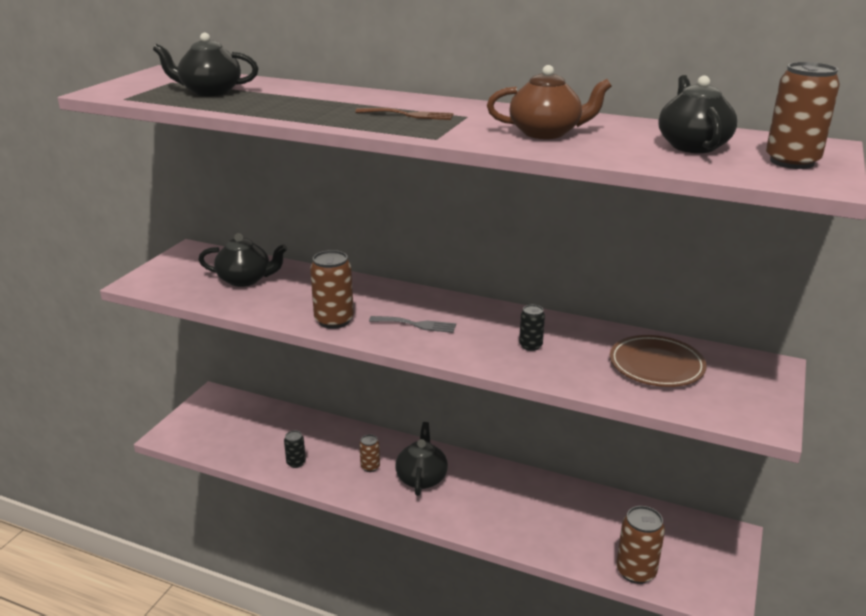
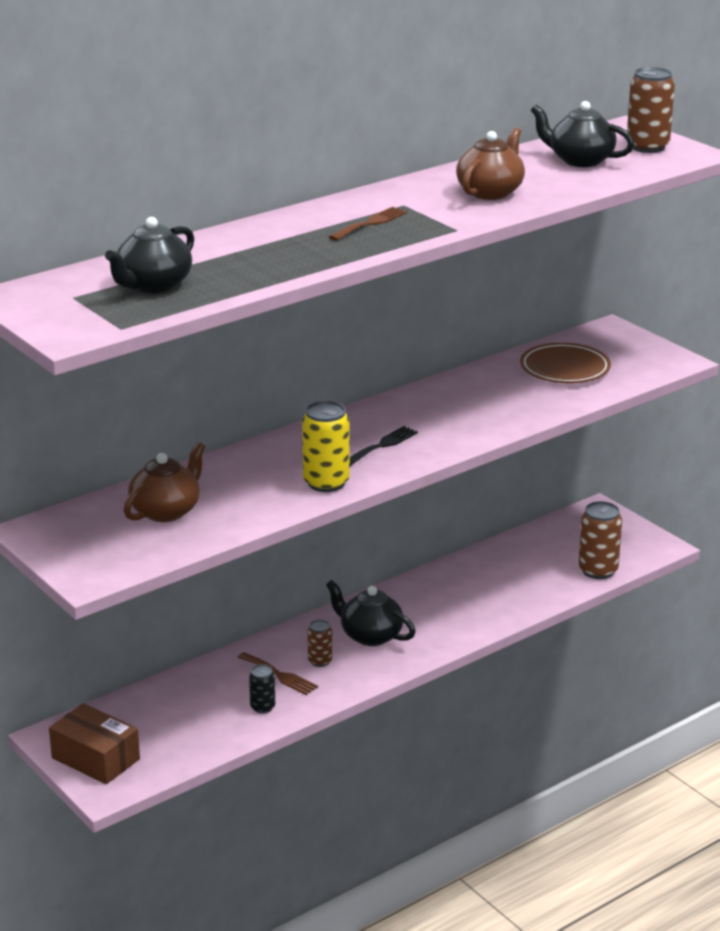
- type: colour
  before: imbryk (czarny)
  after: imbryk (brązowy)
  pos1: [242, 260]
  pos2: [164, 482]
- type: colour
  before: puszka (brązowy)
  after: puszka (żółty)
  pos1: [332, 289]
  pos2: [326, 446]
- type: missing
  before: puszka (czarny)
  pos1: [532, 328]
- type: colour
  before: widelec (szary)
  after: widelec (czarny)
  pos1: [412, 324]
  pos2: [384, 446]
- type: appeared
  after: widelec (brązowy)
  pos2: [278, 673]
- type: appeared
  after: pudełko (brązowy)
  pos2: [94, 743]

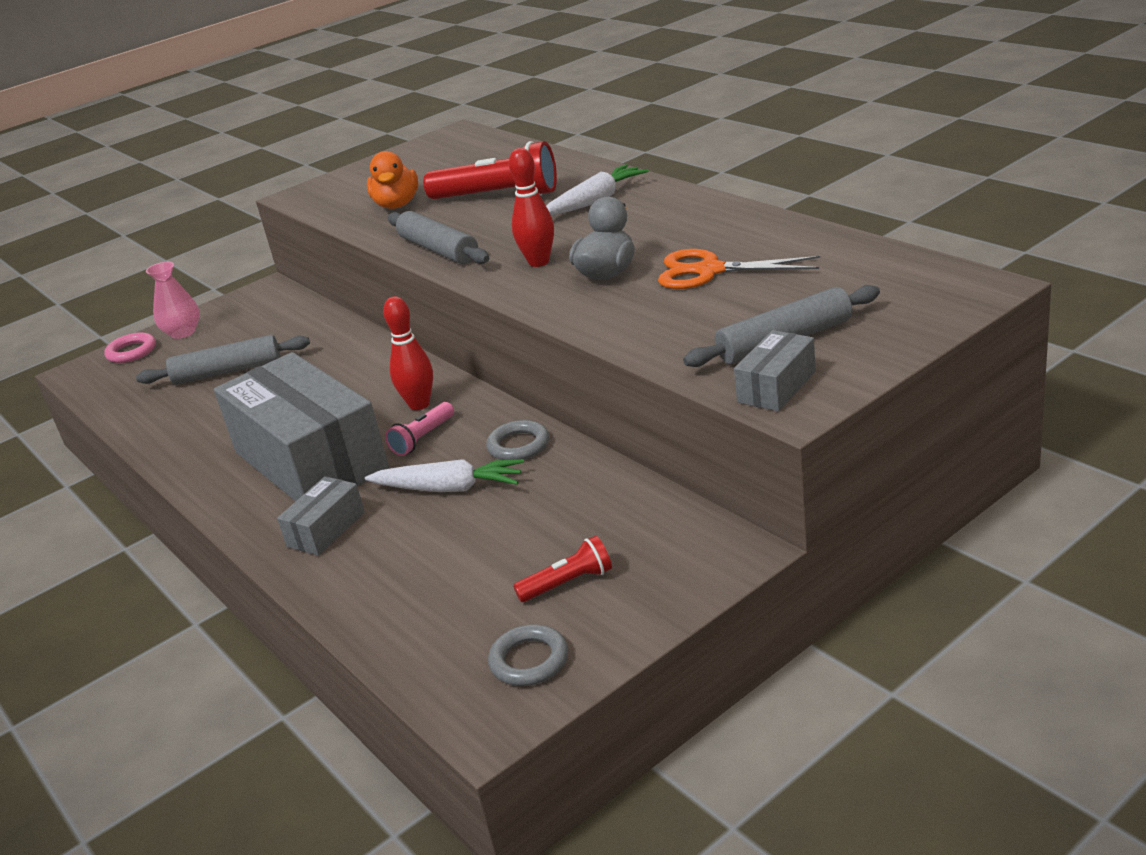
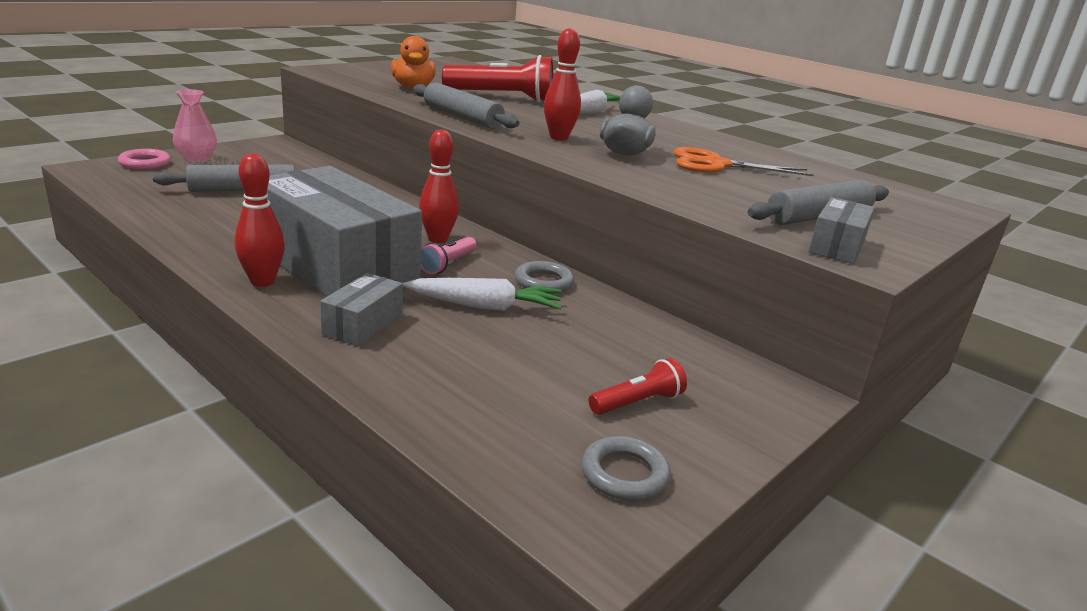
- type: appeared
  after: kręgiel (czerwony)
  pos2: [260, 220]

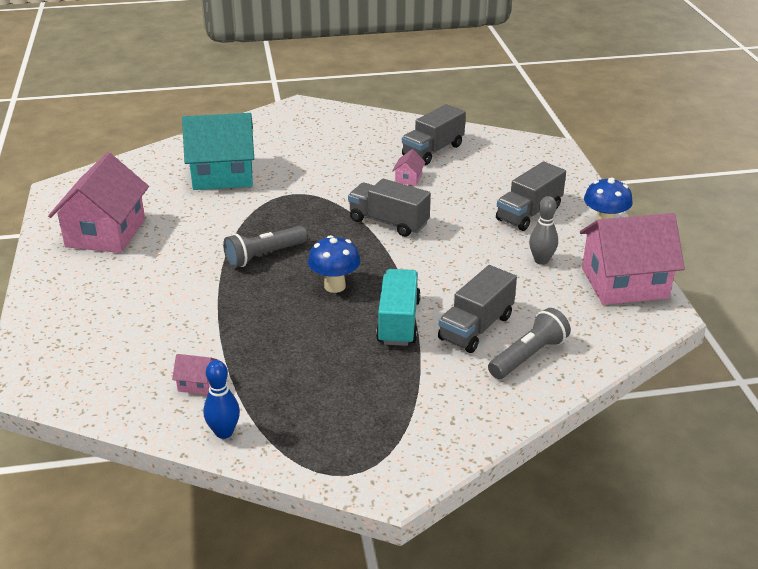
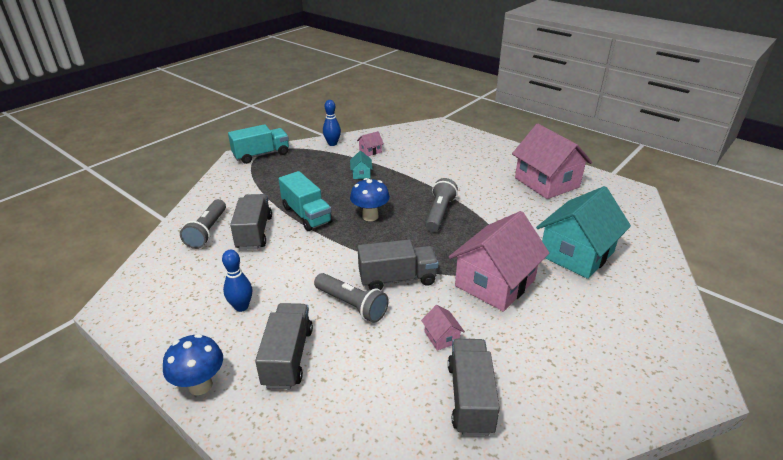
- type: colour
  before: kręgiel (szary)
  after: kręgiel (niebieski)
  pos1: [543, 230]
  pos2: [237, 281]
- type: relocated
  before: domek (różowy)
  pos1: [632, 259]
  pos2: [499, 261]
- type: appeared
  after: ciężarówka (turkusowy)
  pos2: [258, 144]
- type: appeared
  after: domek (turkusowy)
  pos2: [361, 165]
- type: appeared
  after: latarka (szary)
  pos2: [351, 298]

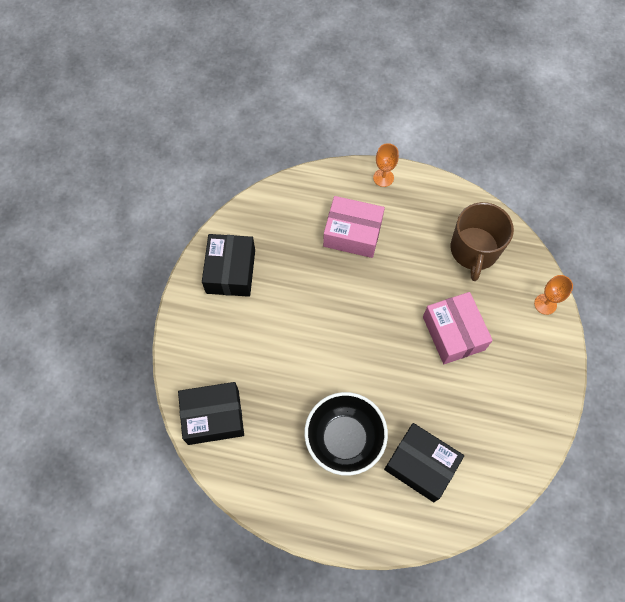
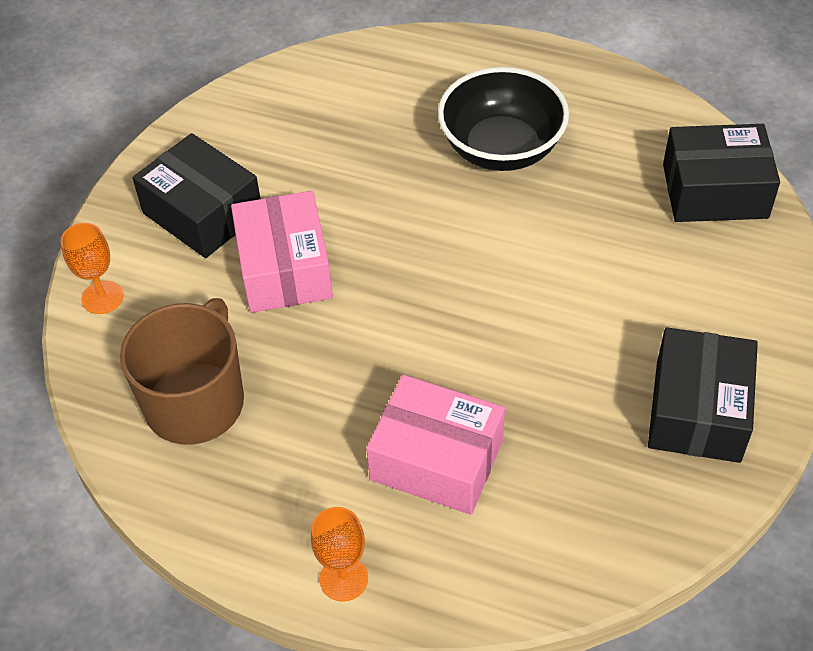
- type: relocated
  before: pudełko (czarny)
  pos1: [424, 462]
  pos2: [196, 195]

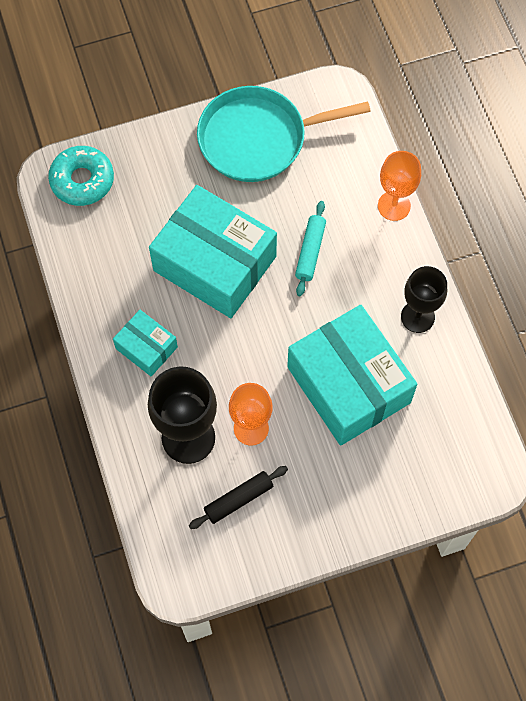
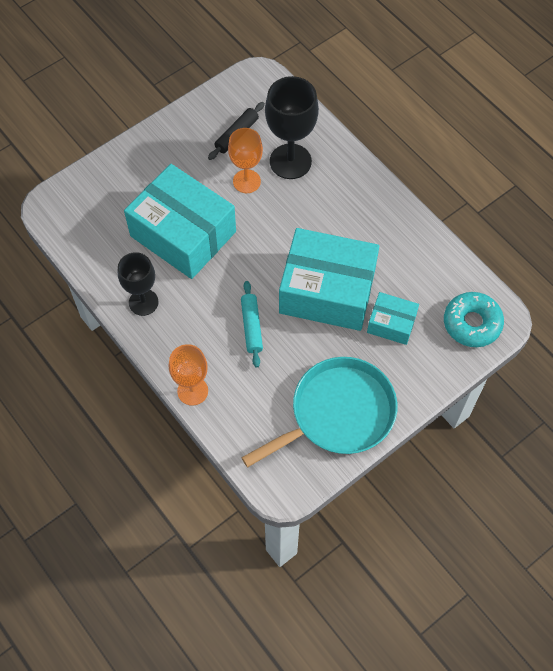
- type: relocated
  before: pudełko (turkusowy)
  pos1: [145, 343]
  pos2: [393, 318]

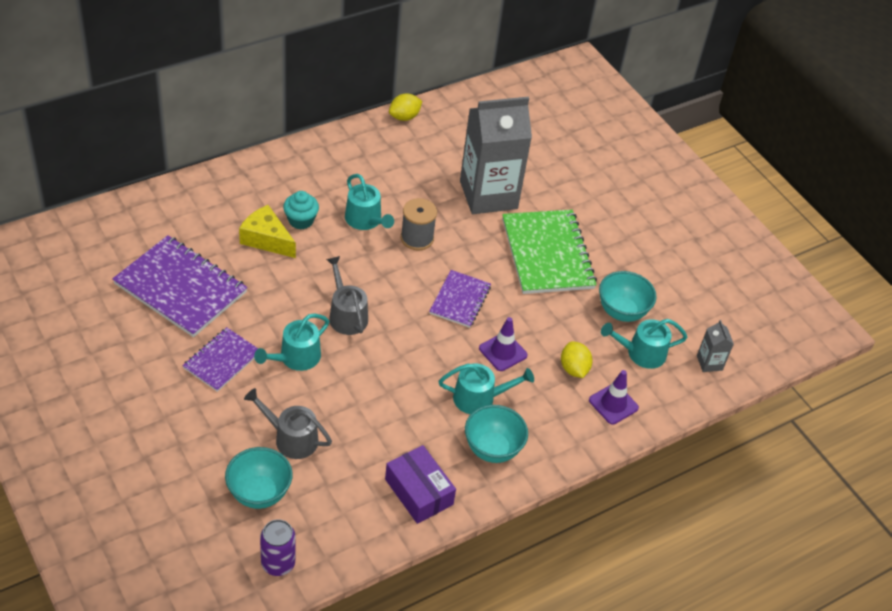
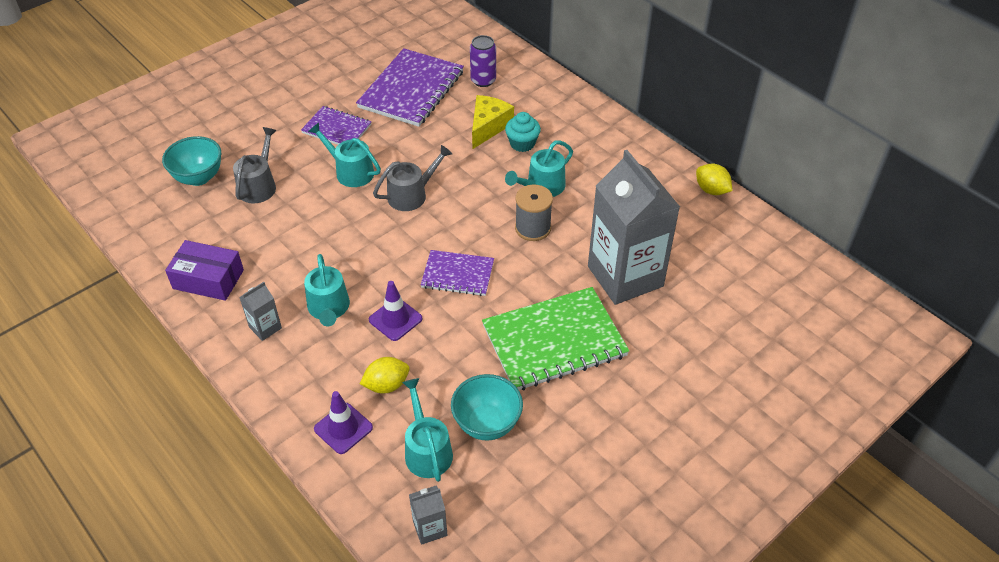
- type: exchanged
  before: miska (turkusowy)
  after: karton mleka (szary)
  pos1: [496, 434]
  pos2: [260, 311]
- type: spun
  before: pudełko (fioletowy)
  pos1: [420, 484]
  pos2: [204, 270]
  turn: 60
- type: relocated
  before: puszka (fioletowy)
  pos1: [277, 547]
  pos2: [483, 61]

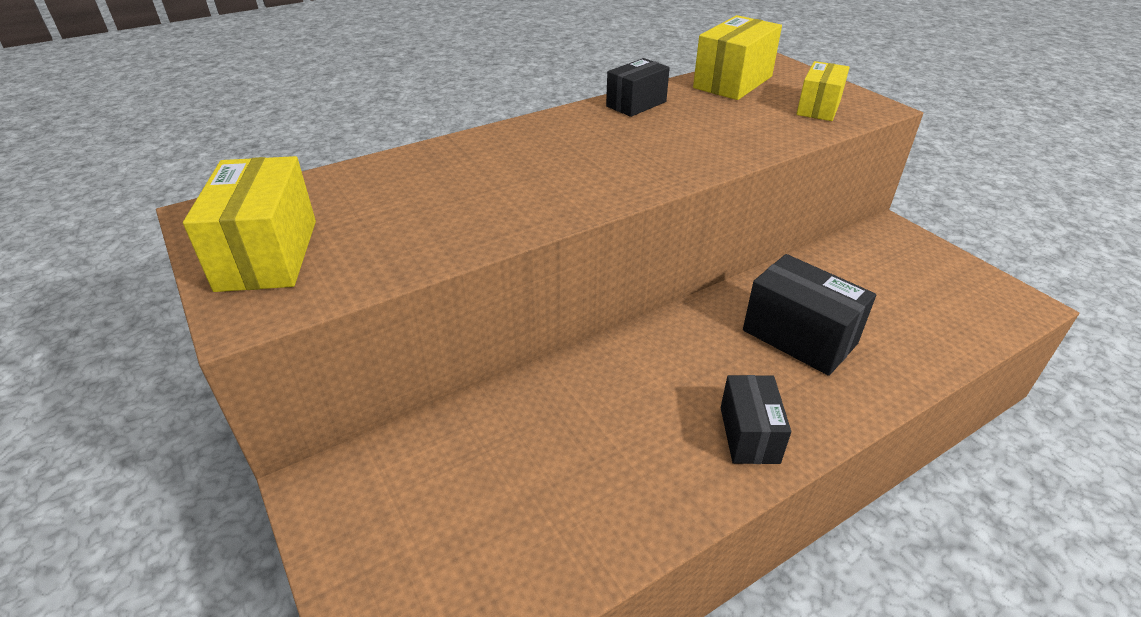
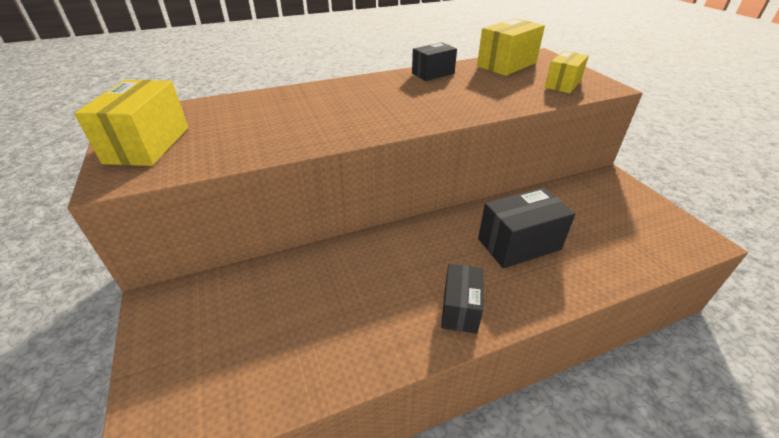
- type: spun
  before: pudełko (czarny)
  pos1: [809, 315]
  pos2: [526, 227]
  turn: -75

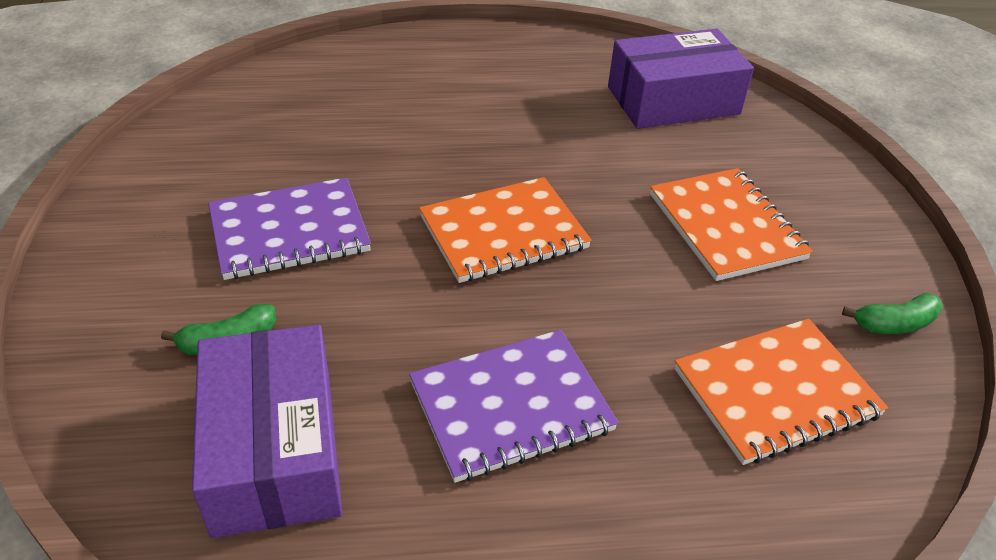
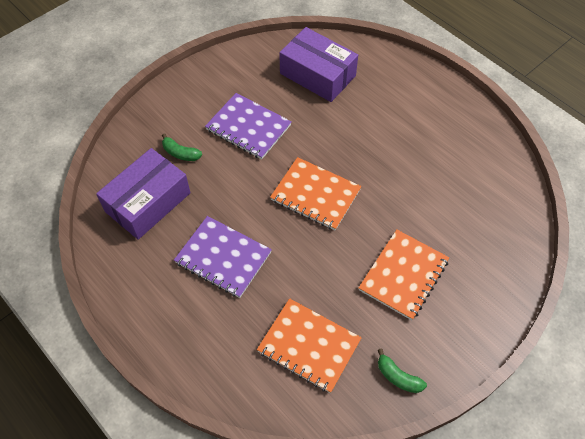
- type: relocated
  before: pudełko (fioletowy)
  pos1: [681, 79]
  pos2: [318, 64]

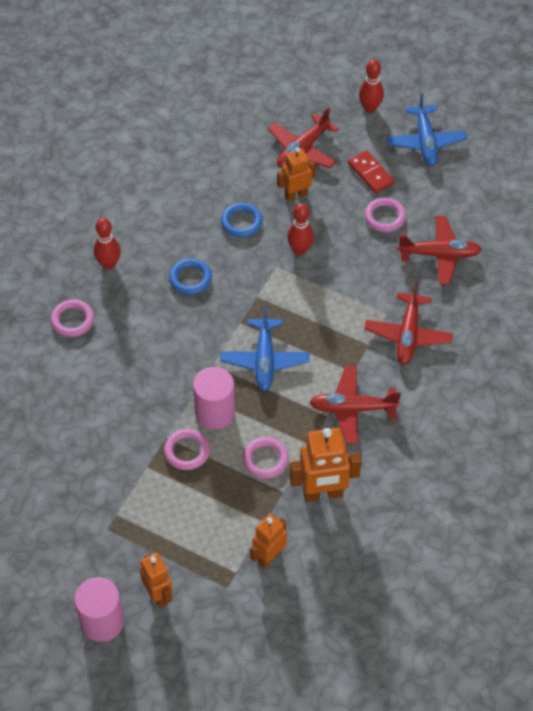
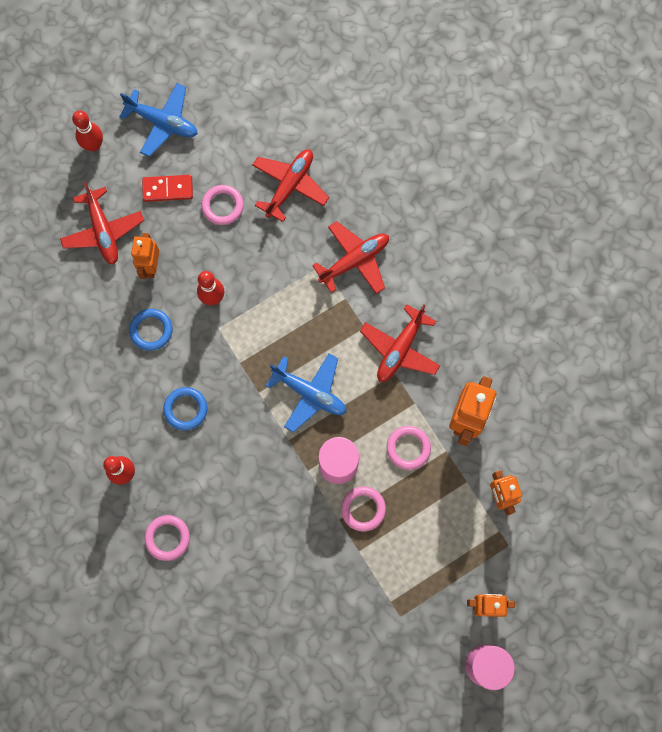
- type: spun
  before: samolot (czerwony)
  pos1: [408, 322]
  pos2: [350, 257]
  turn: -75

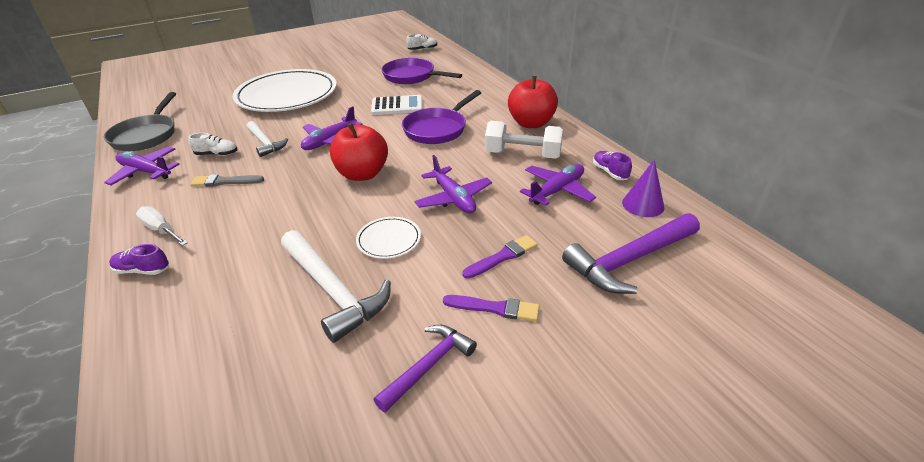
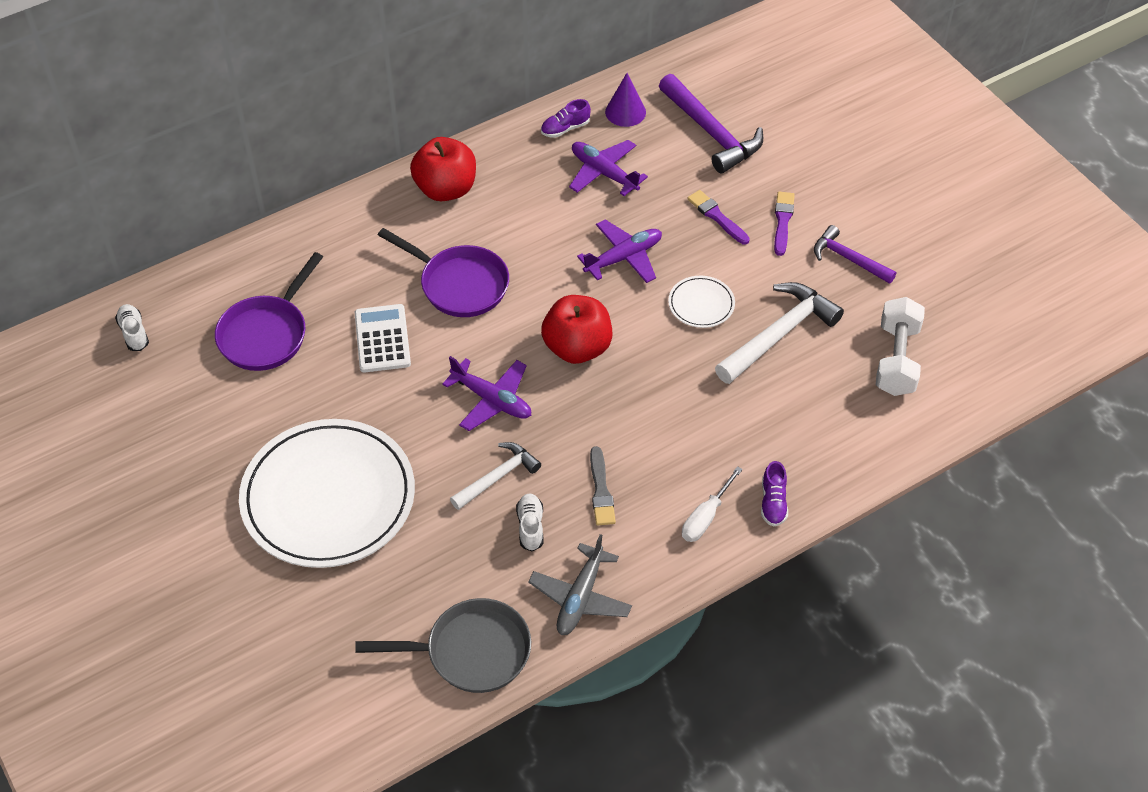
- type: relocated
  before: hantel (biały)
  pos1: [524, 140]
  pos2: [900, 346]
- type: colour
  before: samolot (fioletowy)
  after: samolot (szary)
  pos1: [142, 165]
  pos2: [580, 584]

